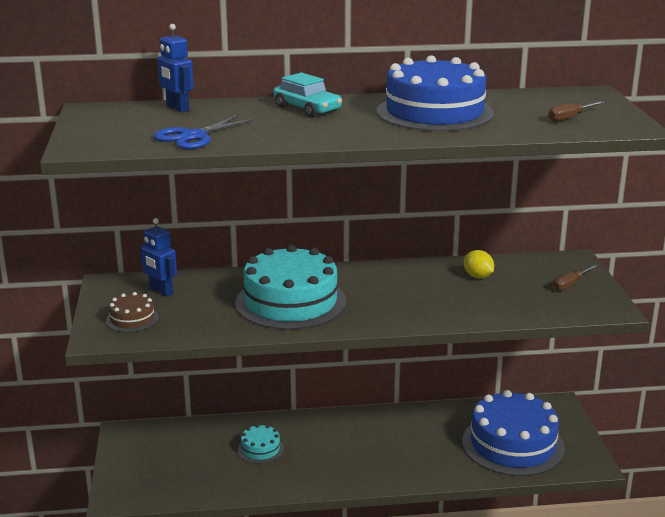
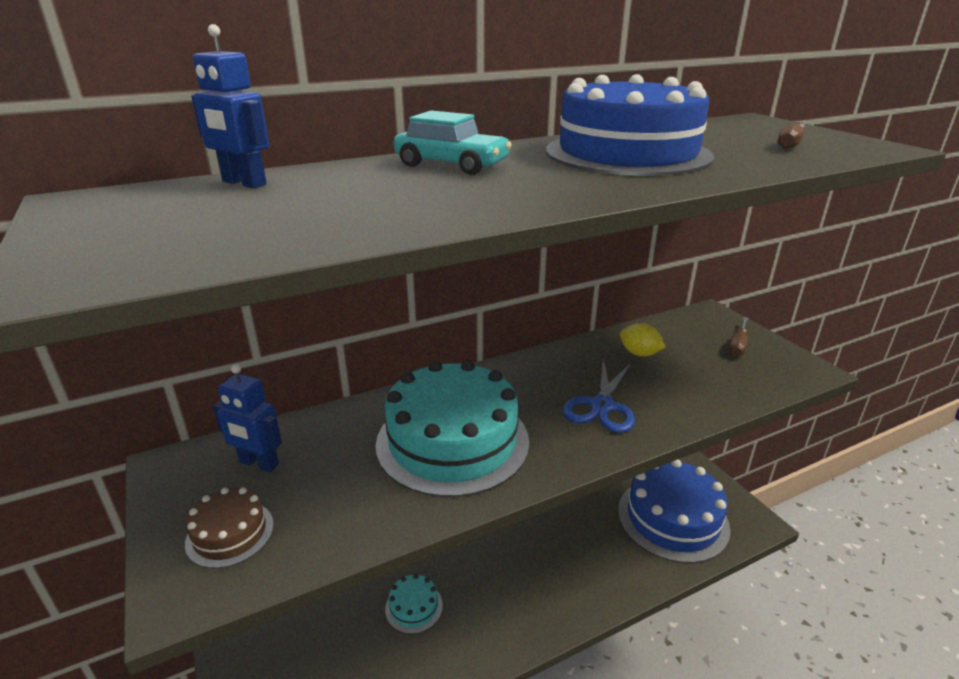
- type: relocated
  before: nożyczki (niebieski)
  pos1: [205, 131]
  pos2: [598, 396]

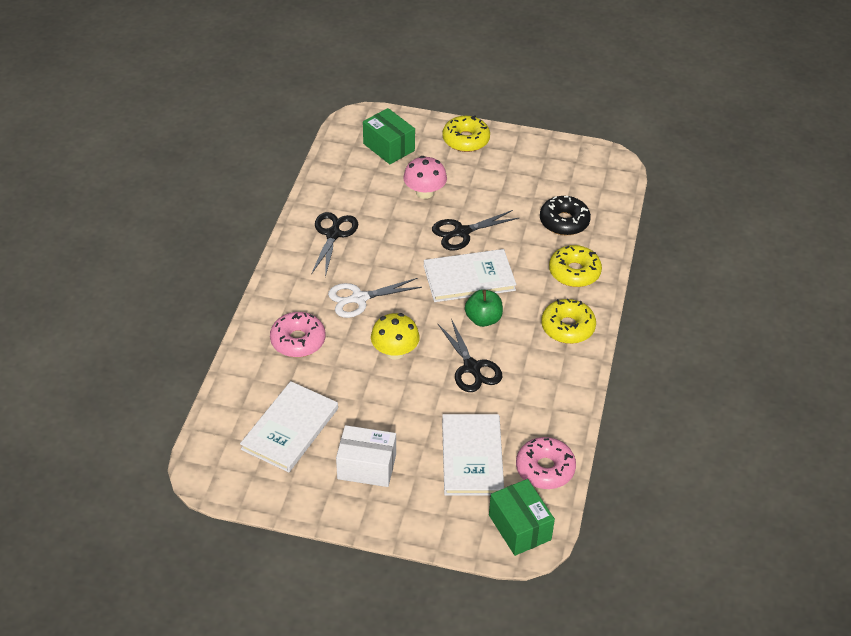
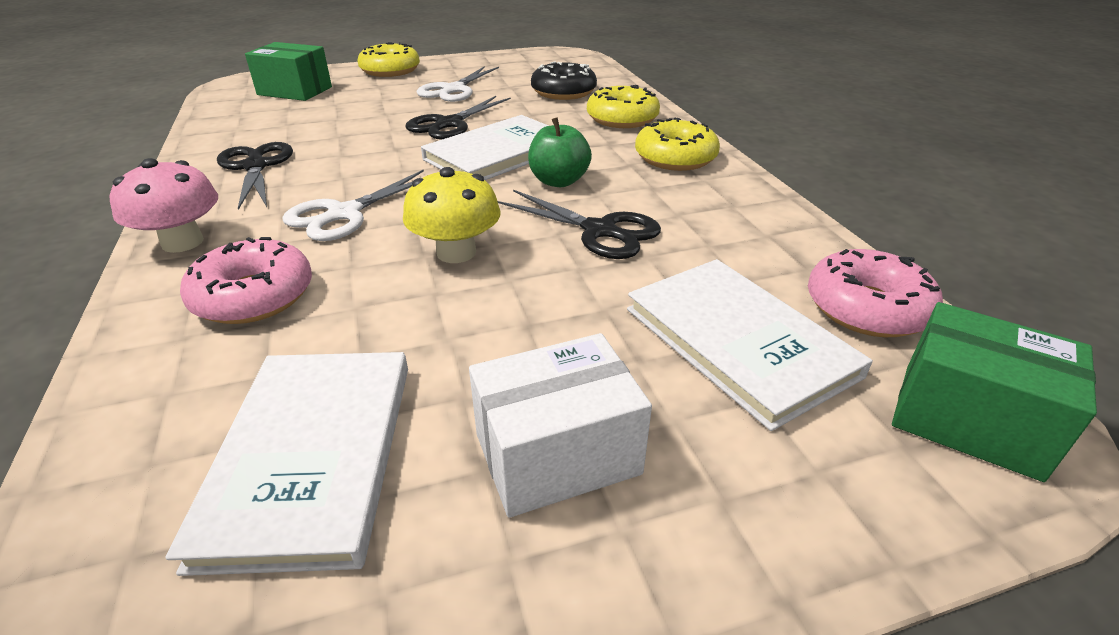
- type: relocated
  before: grzyb (różowy)
  pos1: [425, 177]
  pos2: [163, 205]
- type: appeared
  after: nożyczki (biały)
  pos2: [458, 84]

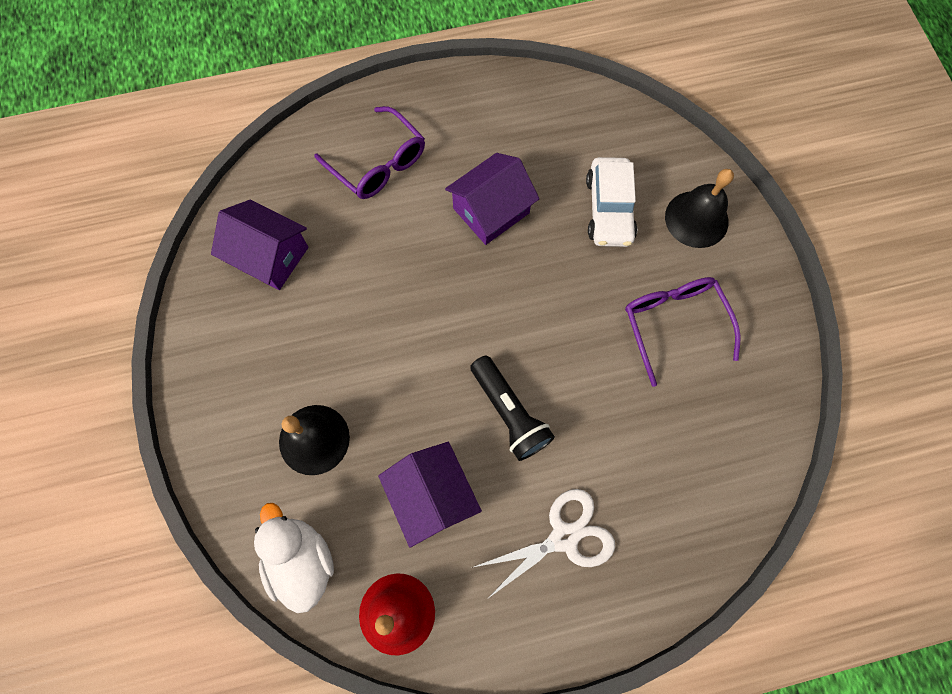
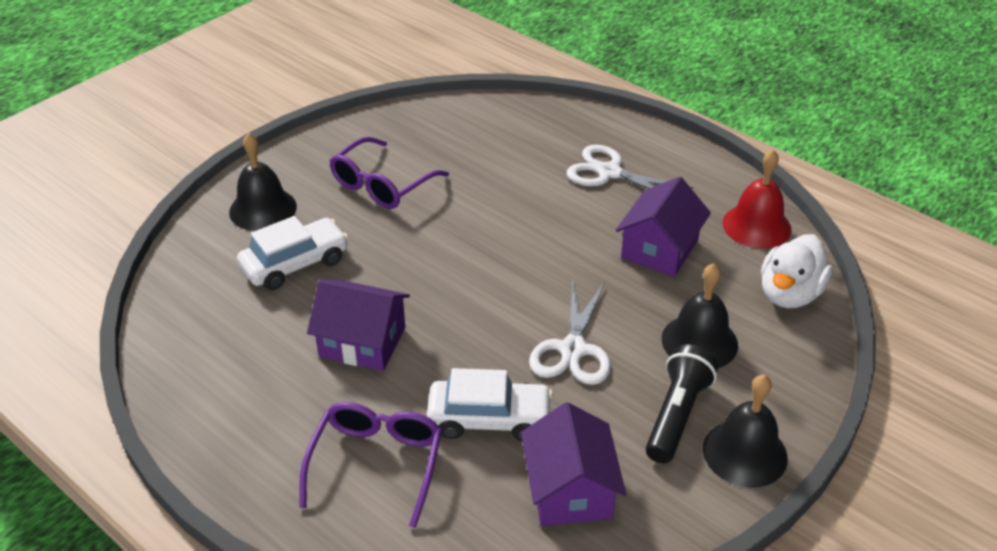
- type: relocated
  before: latarka (czarny)
  pos1: [512, 408]
  pos2: [682, 403]
- type: appeared
  after: nożyczki (biały)
  pos2: [570, 331]
- type: appeared
  after: samochód (biały)
  pos2: [490, 404]
- type: appeared
  after: dzwonek (czarny)
  pos2: [745, 431]

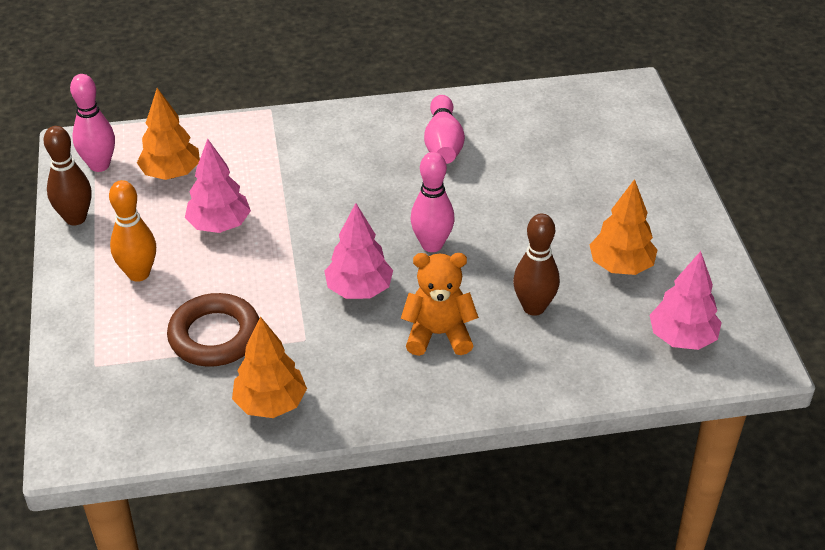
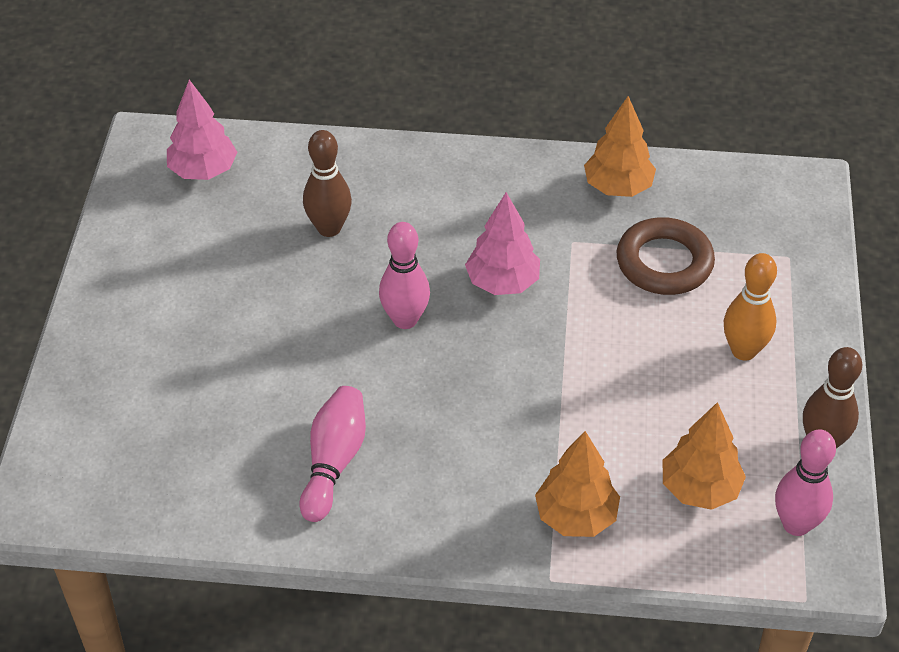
- type: missing
  before: drzewko (różowy)
  pos1: [218, 186]
- type: relocated
  before: drzewko (pomarańczowy)
  pos1: [623, 227]
  pos2: [577, 484]
- type: missing
  before: miś (pomarańczowy)
  pos1: [440, 304]

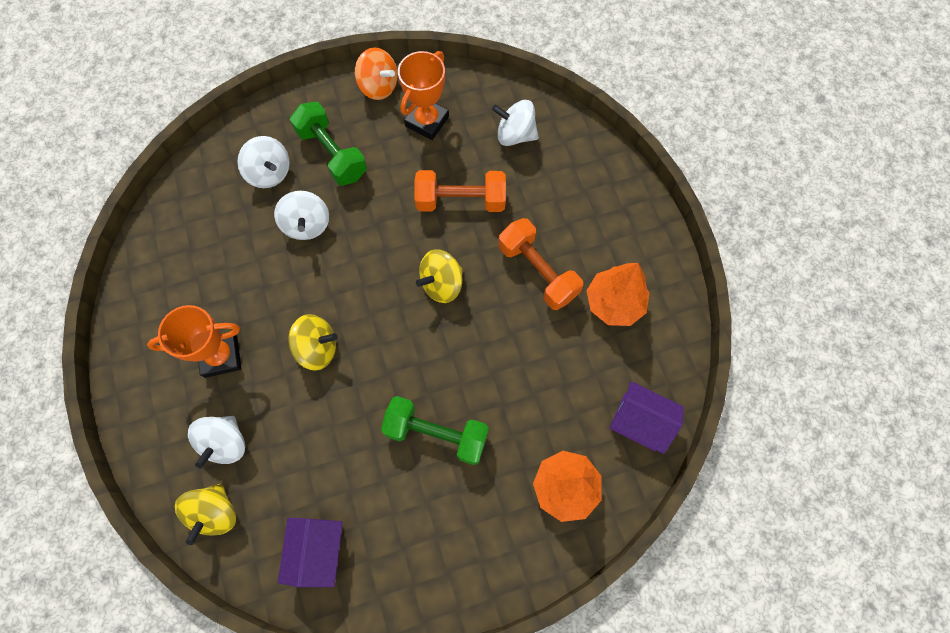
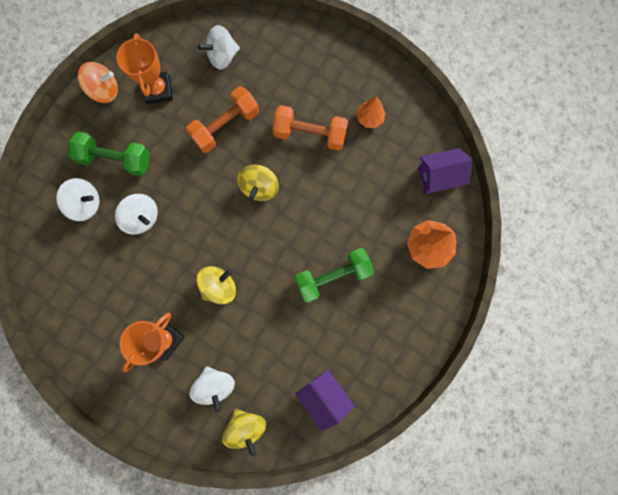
- type: size
  before: drzewko (pomarańczowy)
  pos1: [617, 294]
  pos2: [371, 112]
  scale: 0.62

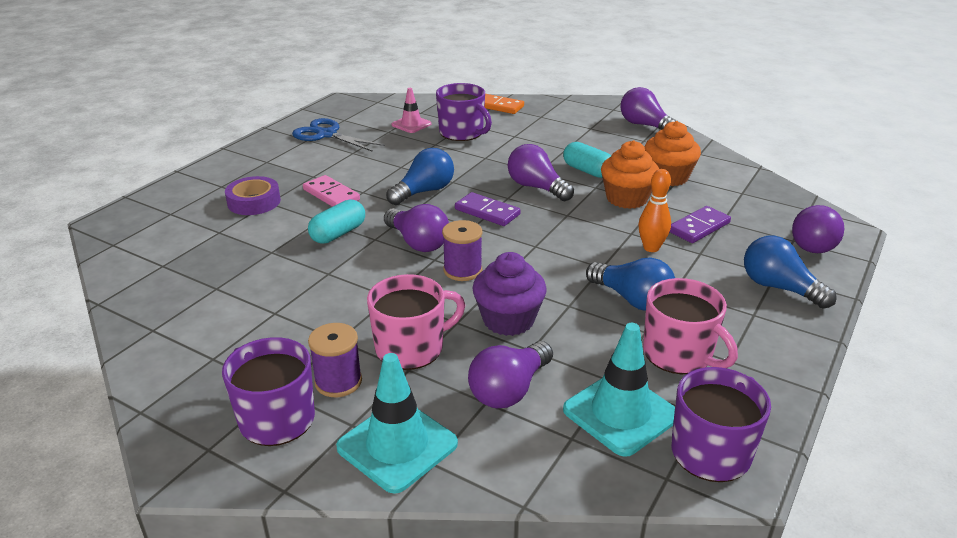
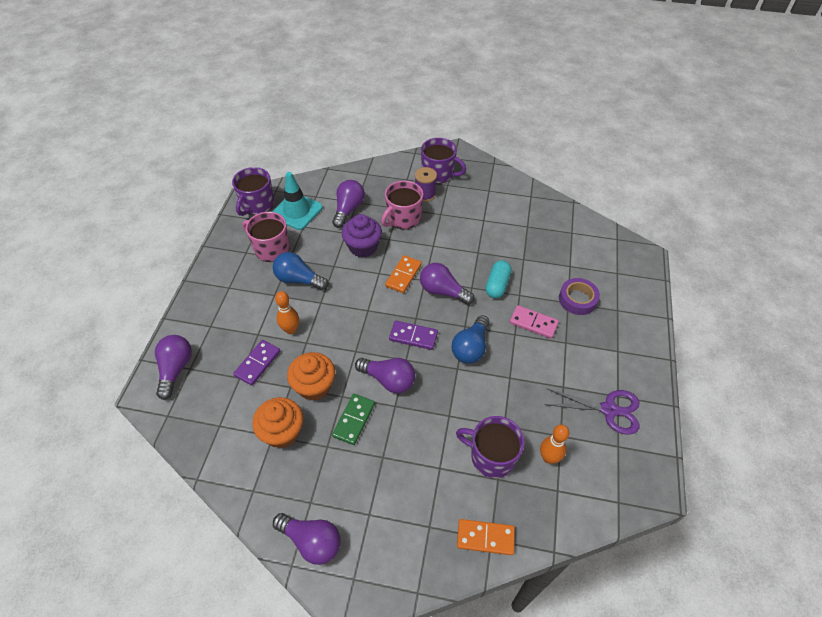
- type: exchanged
  before: pachołek (różowy)
  after: kręgiel (pomarańczowy)
  pos1: [412, 110]
  pos2: [554, 444]
- type: colour
  before: nożyczki (niebieski)
  after: nożyczki (fioletowy)
  pos1: [338, 135]
  pos2: [591, 411]
- type: exchanged
  before: kapsułka (turkusowy)
  after: kostka domina (zielony)
  pos1: [587, 160]
  pos2: [353, 419]
- type: exchanged
  before: szpulka (fioletowy)
  after: kostka domina (pomarańczowy)
  pos1: [462, 250]
  pos2: [403, 274]
- type: missing
  before: żarówka (niebieski)
  pos1: [790, 272]
- type: missing
  before: pachołek (turkusowy)
  pos1: [397, 423]

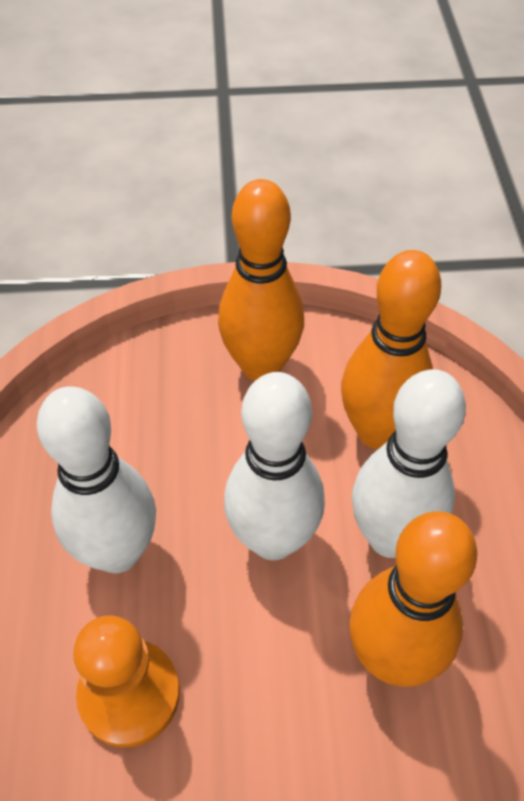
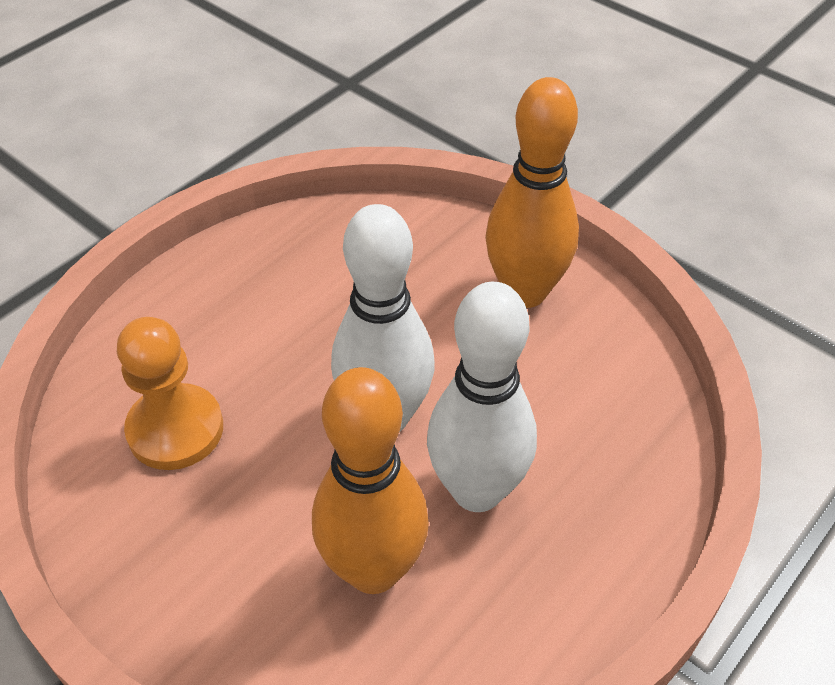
- type: missing
  before: kręgiel (pomarańczowy)
  pos1: [391, 349]
- type: missing
  before: kręgiel (biały)
  pos1: [96, 479]

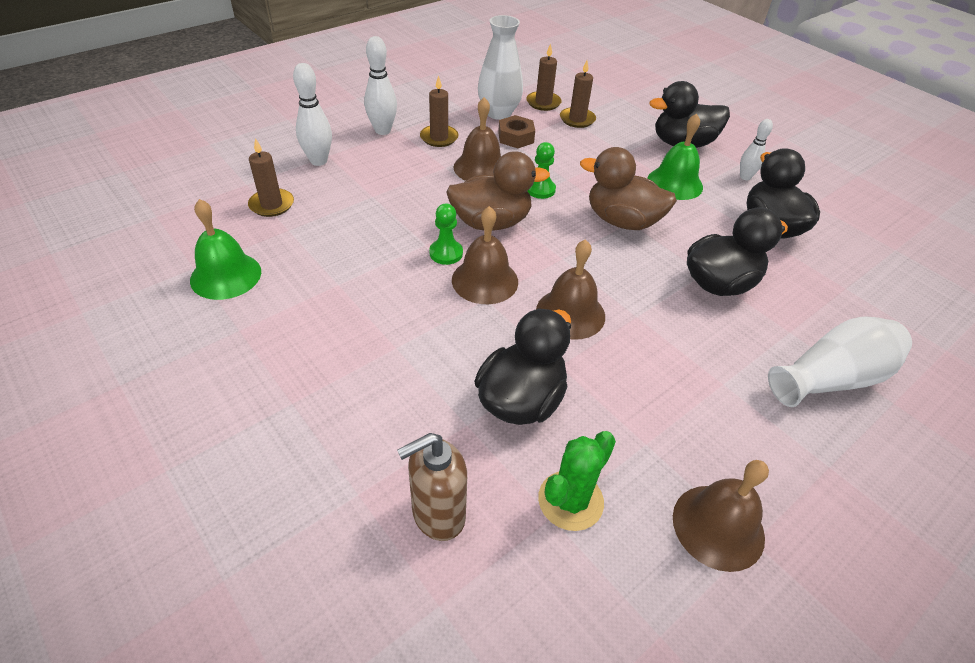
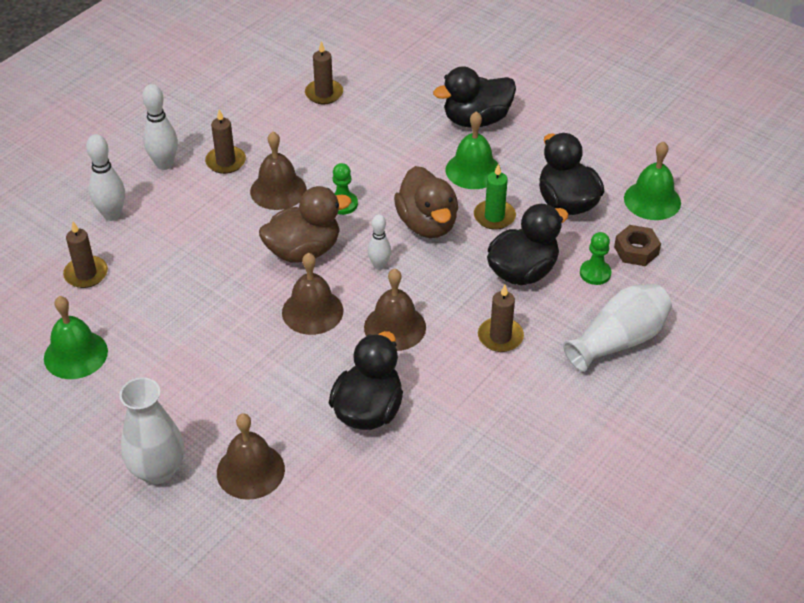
- type: relocated
  before: wazon (biały)
  pos1: [500, 67]
  pos2: [151, 431]
- type: relocated
  before: świeca (brązowy)
  pos1: [578, 94]
  pos2: [501, 318]
- type: relocated
  before: nakrętka (brązowy)
  pos1: [516, 131]
  pos2: [637, 245]
- type: relocated
  before: kręgiel (biały)
  pos1: [756, 149]
  pos2: [379, 242]
- type: spun
  before: kaczka (brązowy)
  pos1: [628, 188]
  pos2: [426, 202]
  turn: -120
- type: relocated
  before: pionek (zielony)
  pos1: [446, 234]
  pos2: [595, 258]
- type: missing
  before: kaktus (zielony)
  pos1: [577, 481]
- type: missing
  before: dozownik mydła (brązowy)
  pos1: [432, 487]
- type: relocated
  before: dzwonek (brązowy)
  pos1: [721, 516]
  pos2: [251, 456]
- type: appeared
  after: dzwonek (zielony)
  pos2: [652, 180]
- type: appeared
  after: świeca (zielony)
  pos2: [495, 197]

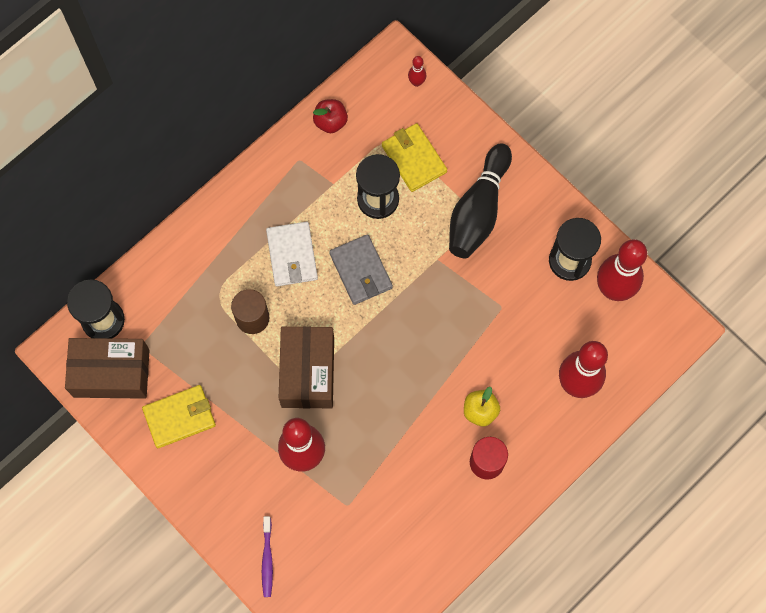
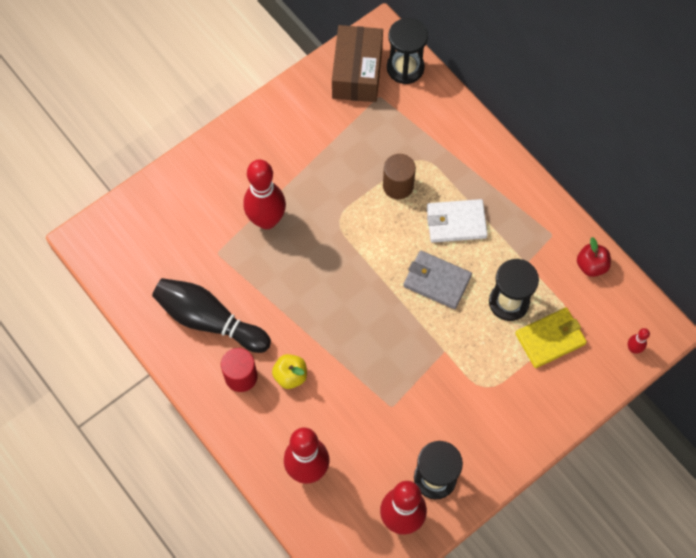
- type: relocated
  before: kręgiel (czarny)
  pos1: [480, 200]
  pos2: [211, 315]
- type: spun
  before: portfel (szary)
  pos1: [361, 269]
  pos2: [437, 279]
  turn: 45
- type: missing
  before: pudełko (brązowy)
  pos1: [306, 367]
- type: missing
  before: portfel (żółty)
  pos1: [179, 416]
- type: missing
  before: szczoteczka do zębów (fioletowy)
  pos1: [267, 556]

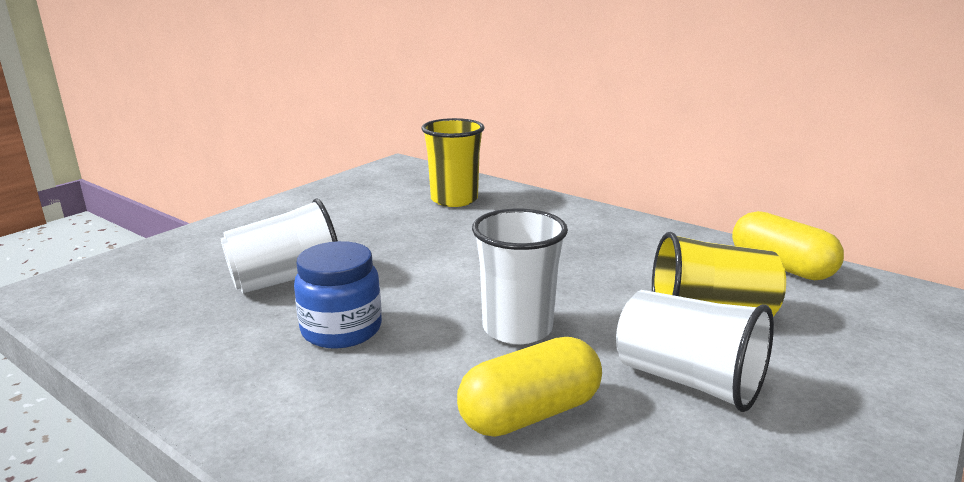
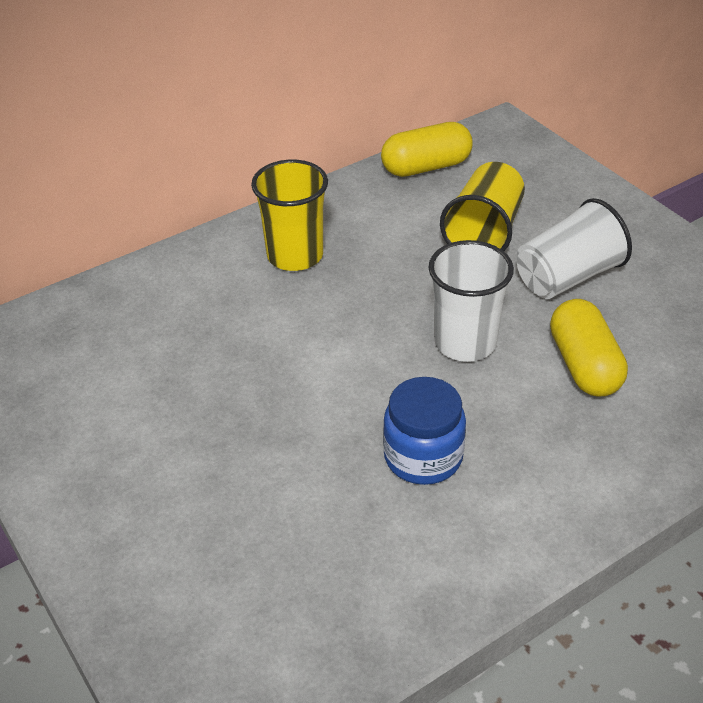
- type: relocated
  before: szklanka (żółty)
  pos1: [453, 162]
  pos2: [289, 215]
- type: missing
  before: szklanka (biały)
  pos1: [279, 246]

